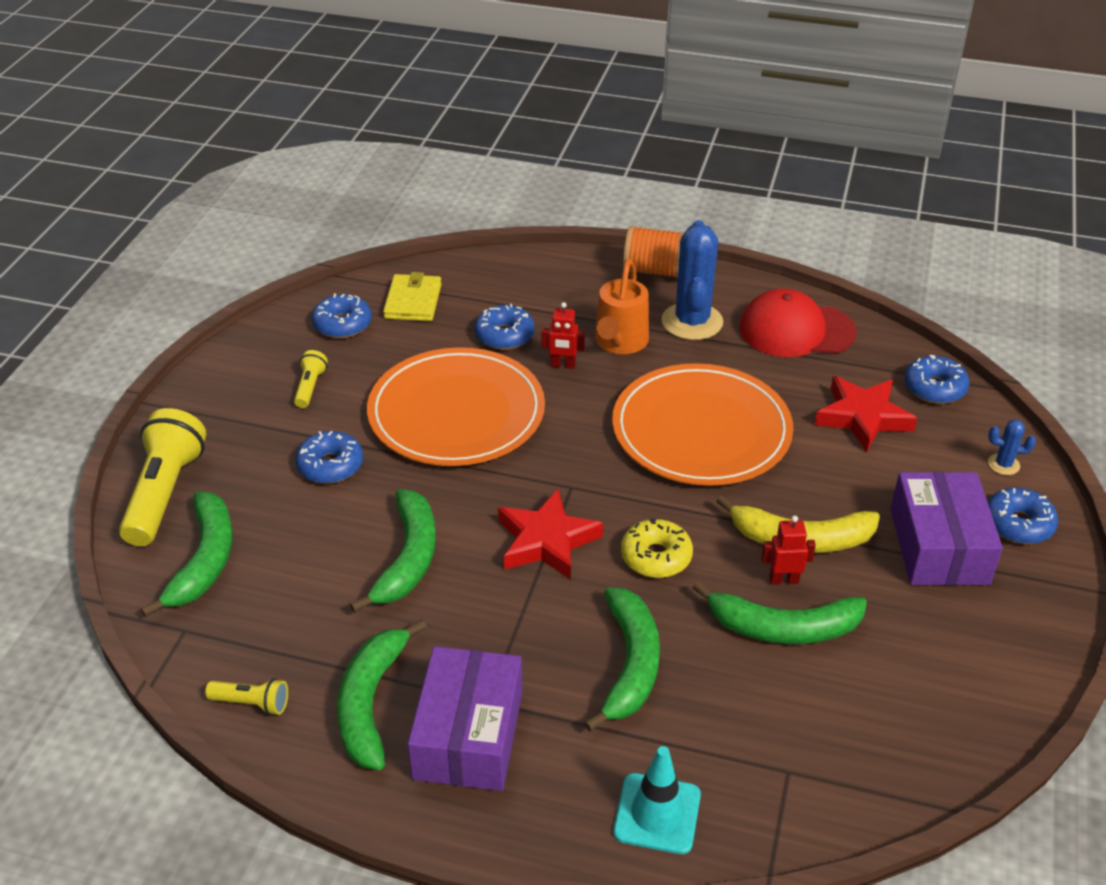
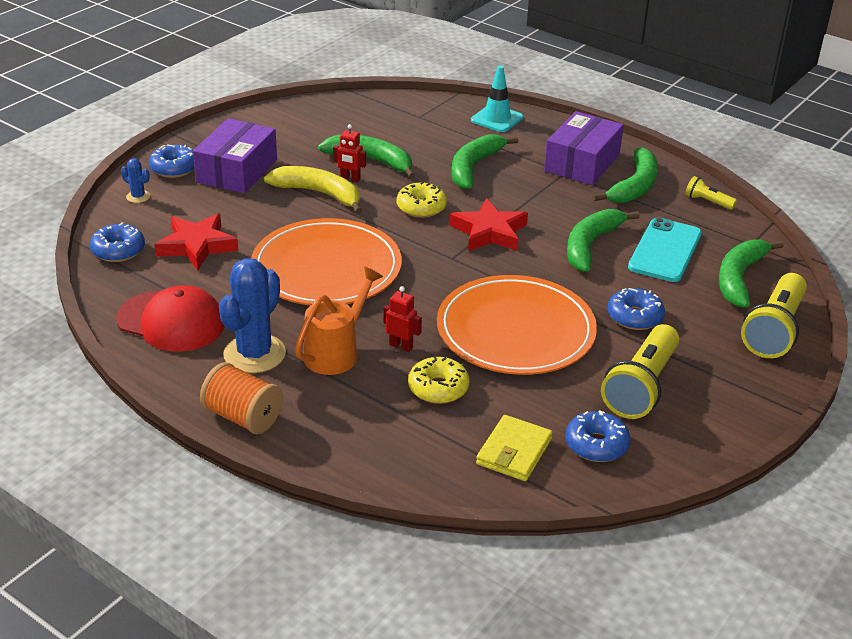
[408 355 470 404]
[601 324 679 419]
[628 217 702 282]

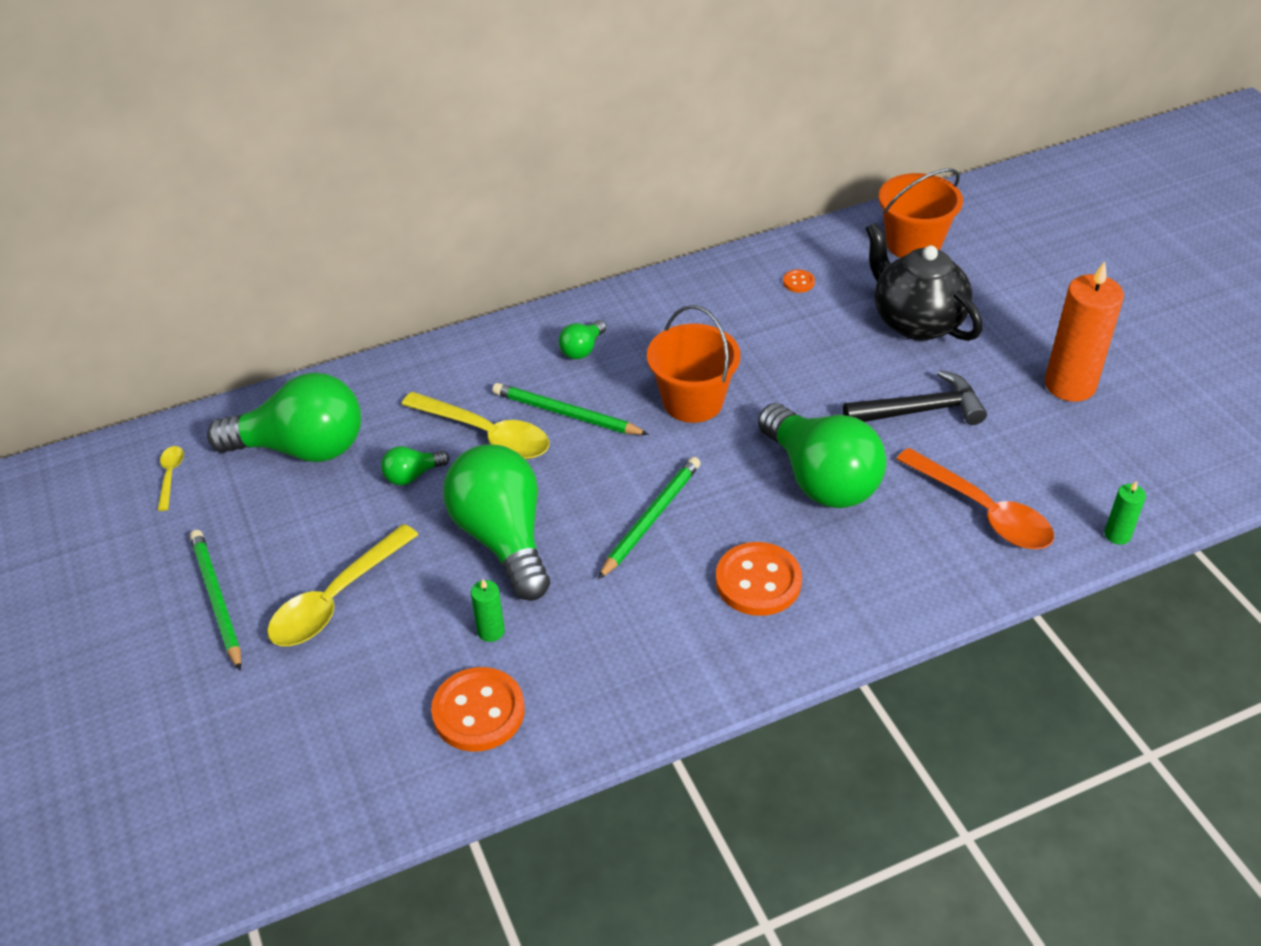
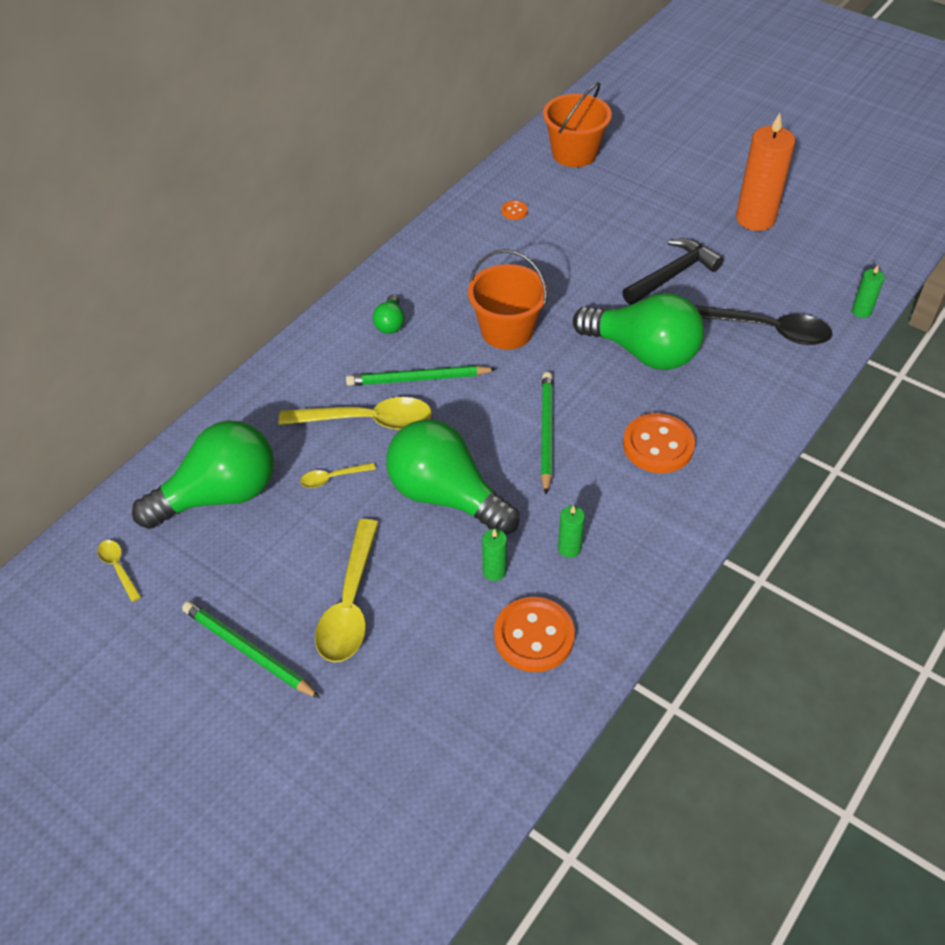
[865 223 983 341] (first image)
[300 462 376 488]
[694 305 832 345]
[558 505 585 558]

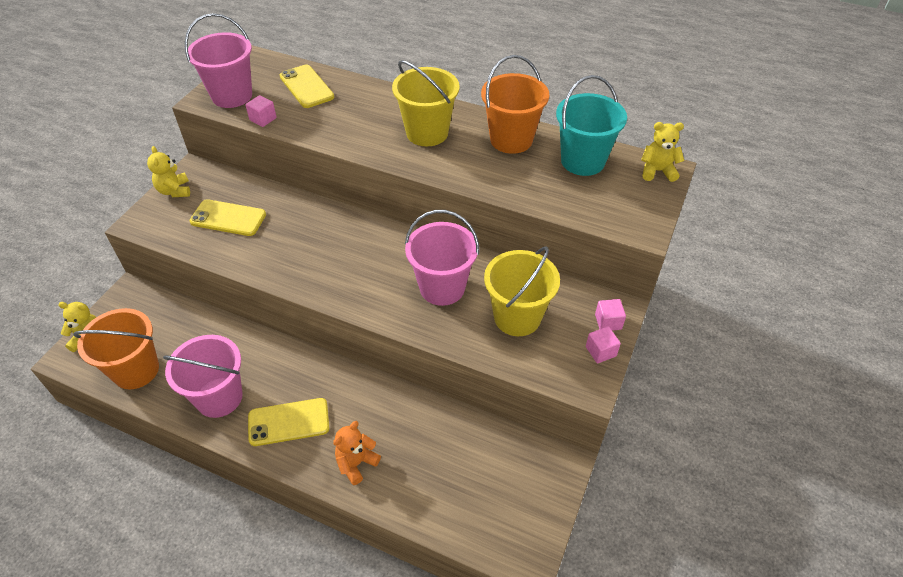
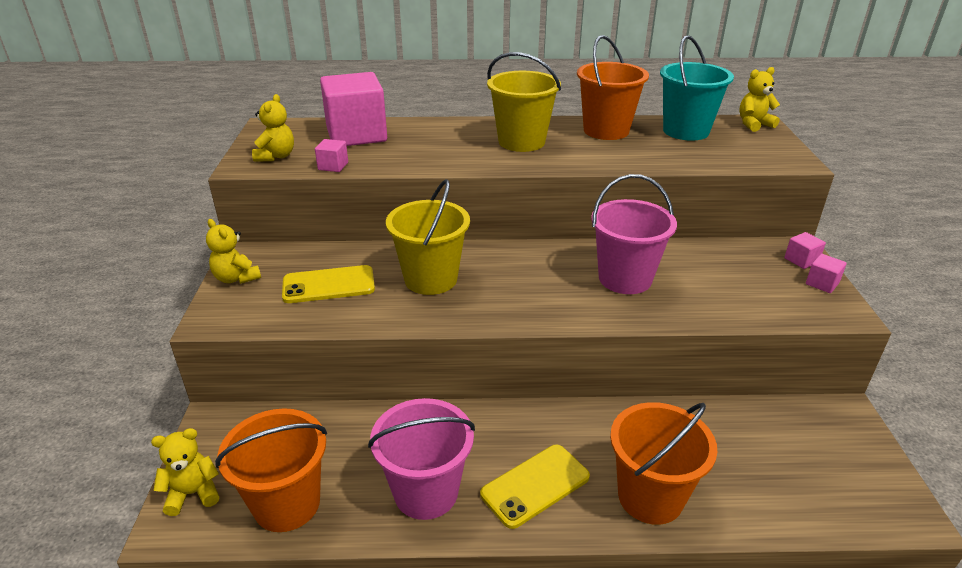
[252 94 294 162]
[320 72 387 146]
[386 179 470 295]
[610 402 717 525]

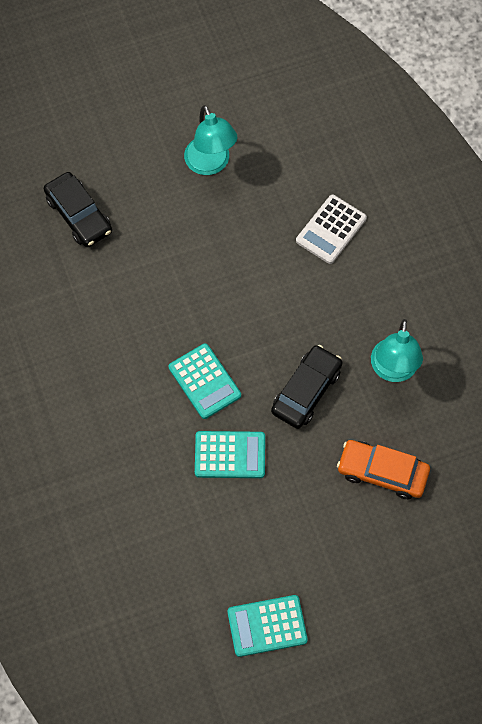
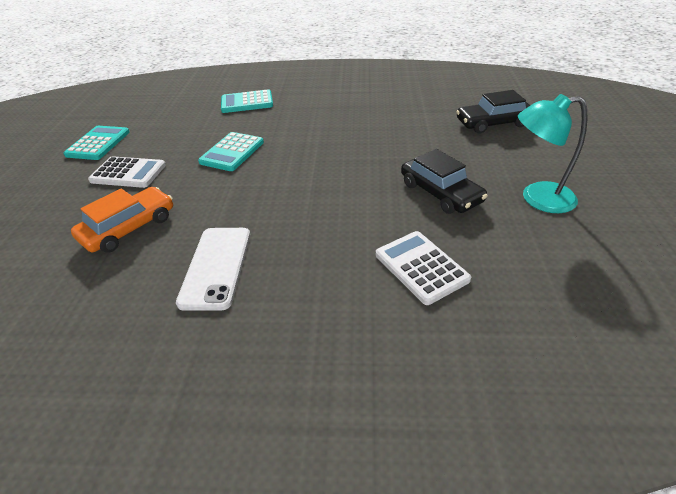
[176 228 250 311]
[221 89 273 113]
[401 149 487 214]
[88 156 166 188]

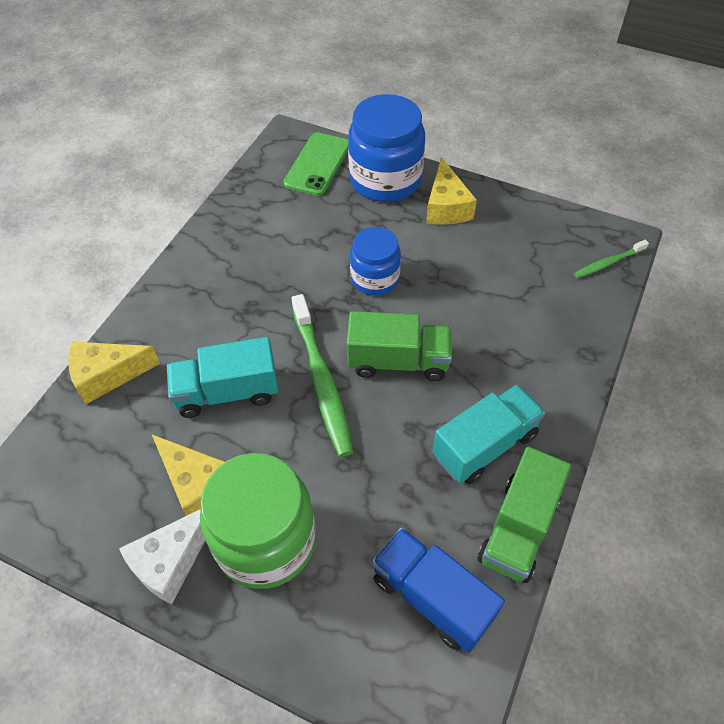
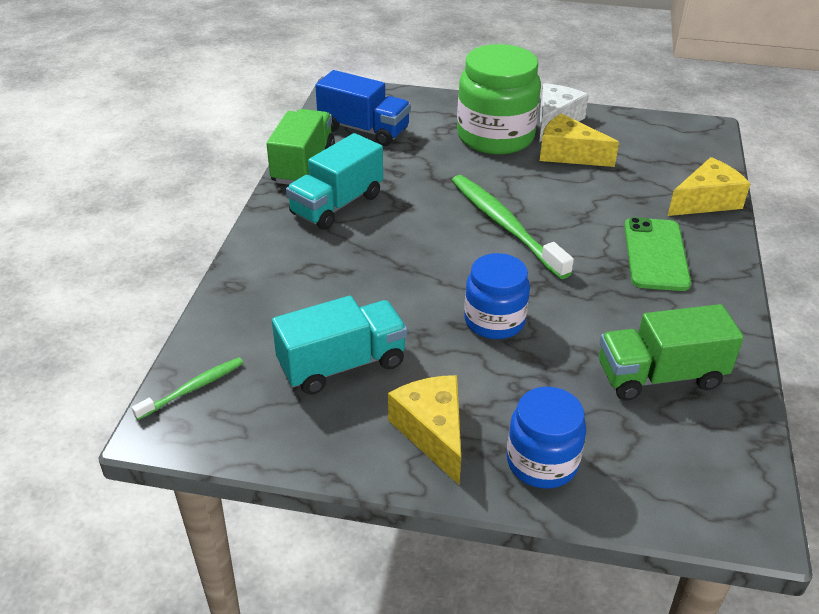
[507 387 586 489]
[624 217 691 291]
[599 304 744 401]
[272 296 407 395]

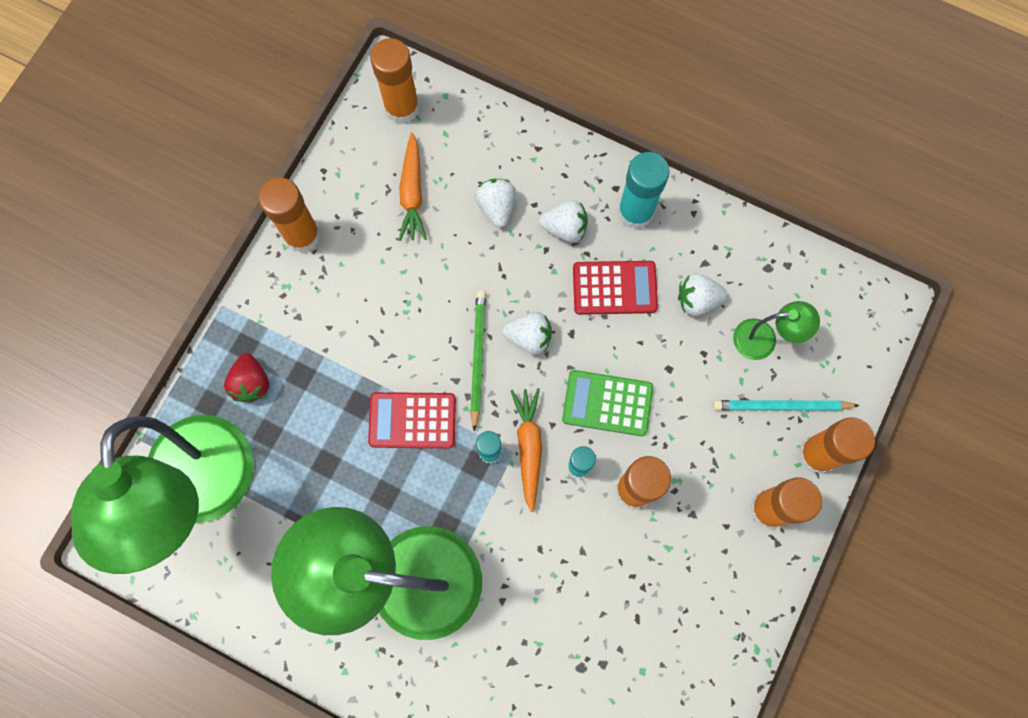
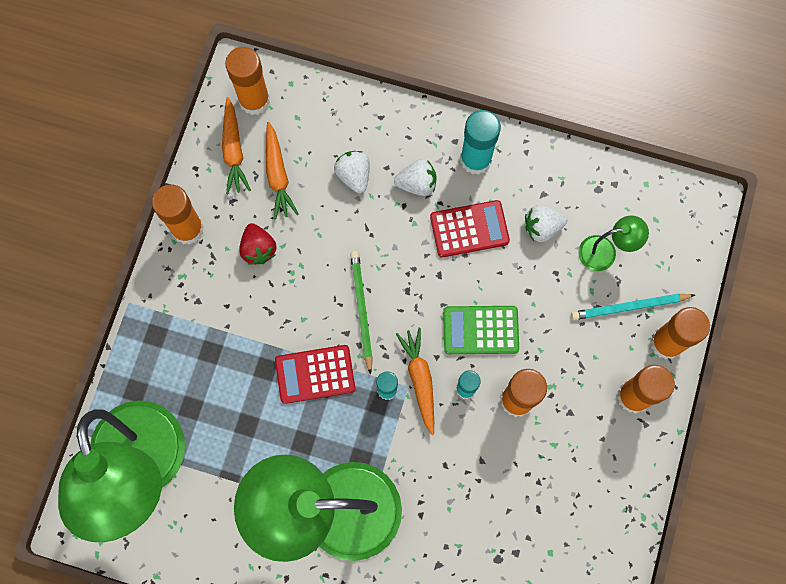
[502 312 552 355] (first image)
[239 223 276 265]
[222 97 251 194]

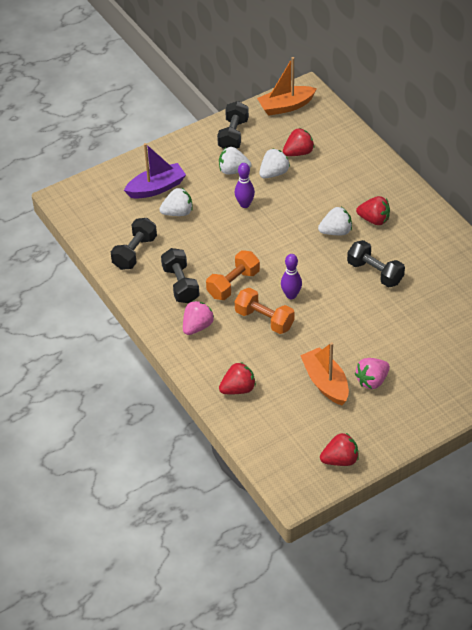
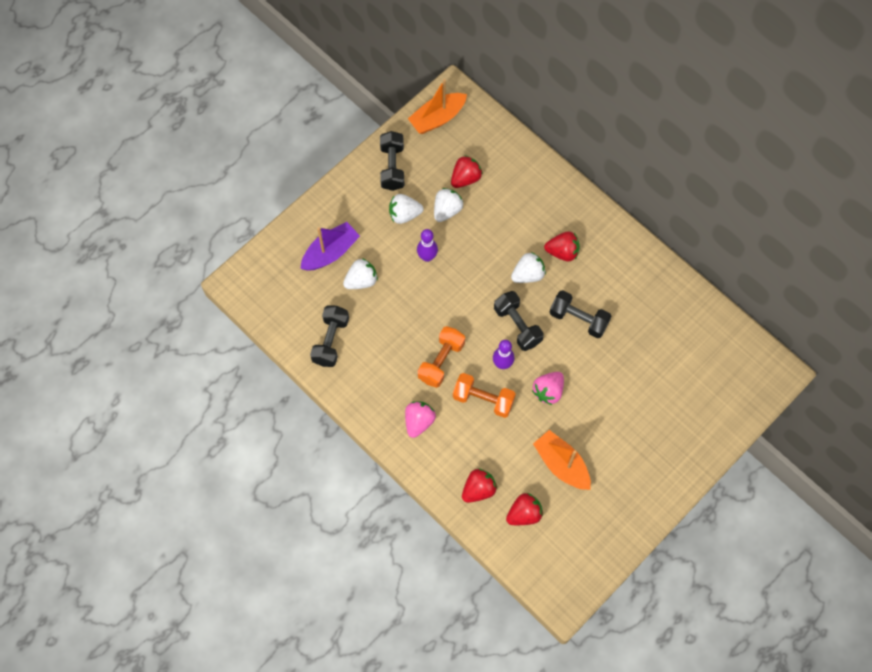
[494 291 544 351]
[532 372 564 405]
[506 493 543 525]

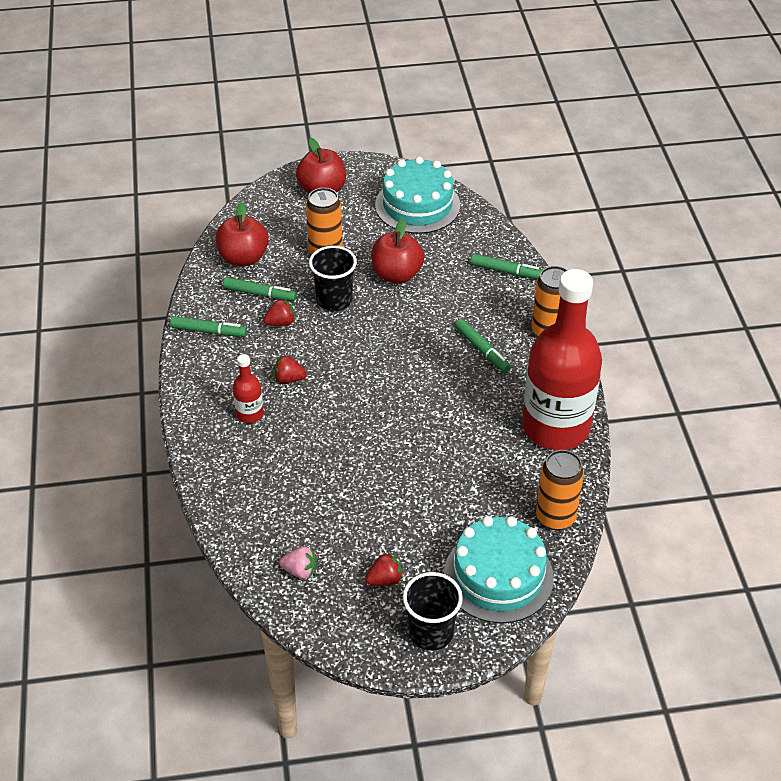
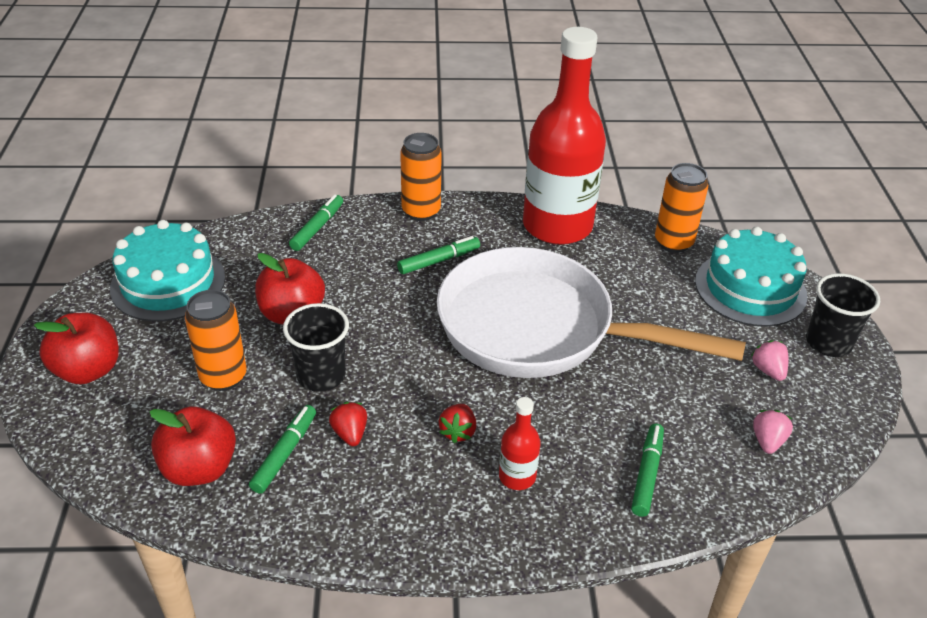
[631 423 664 517]
[751 340 788 381]
[437 247 746 378]

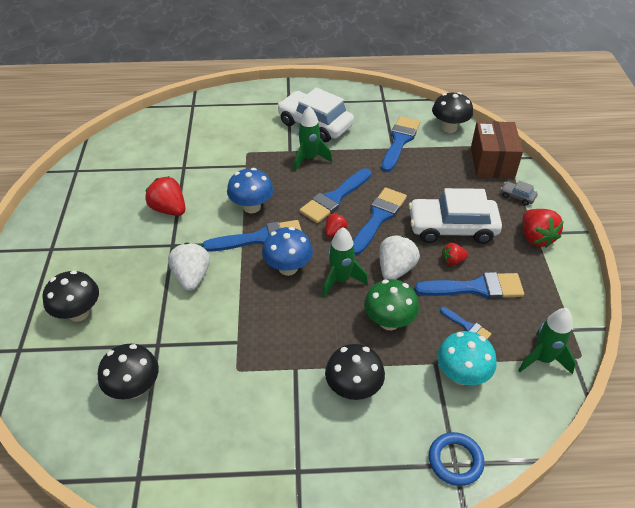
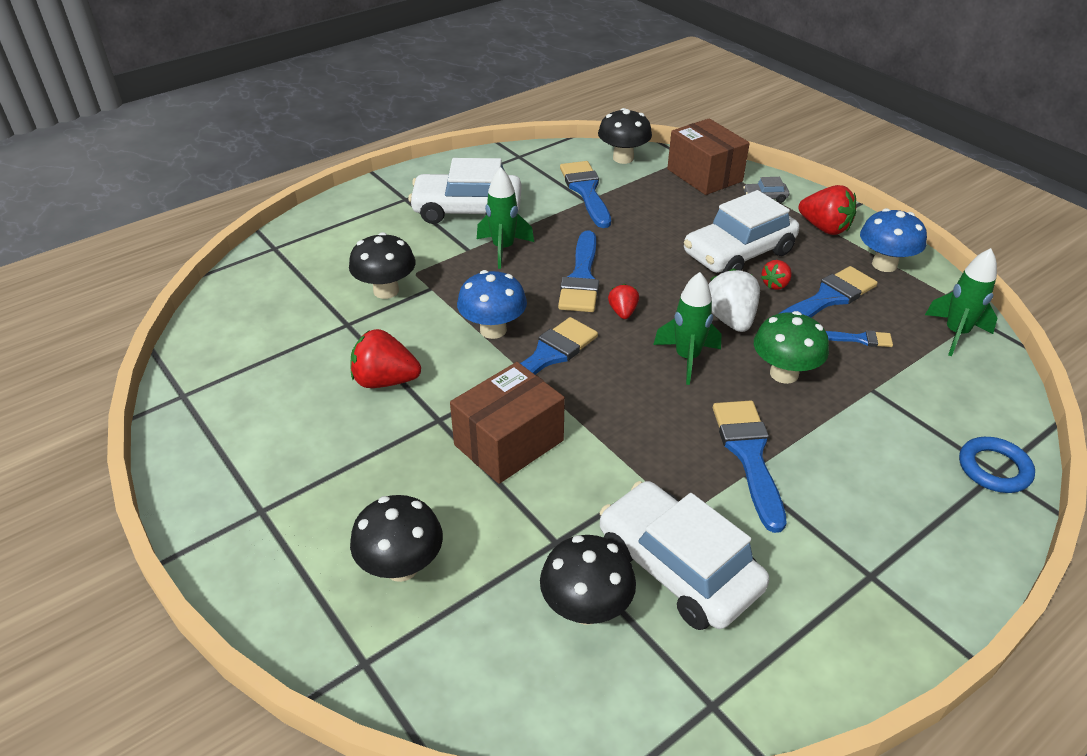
[713 400 787 533]
[860 208 927 272]
[450 362 565 484]
[437 331 497 385] (first image)
[349 232 416 299]
[600 481 769 630]

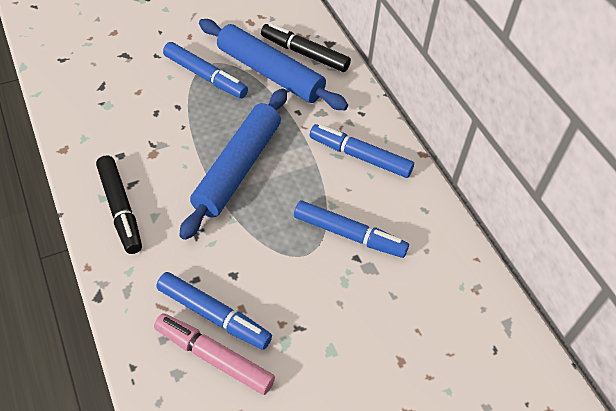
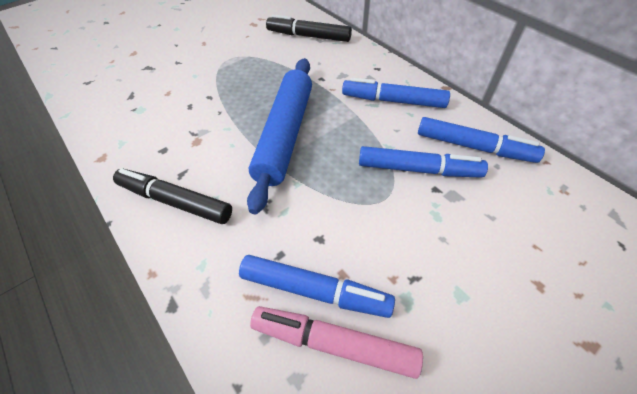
[199 19 348 110] (first image)
[418 117 545 163]
[113 168 232 224]

